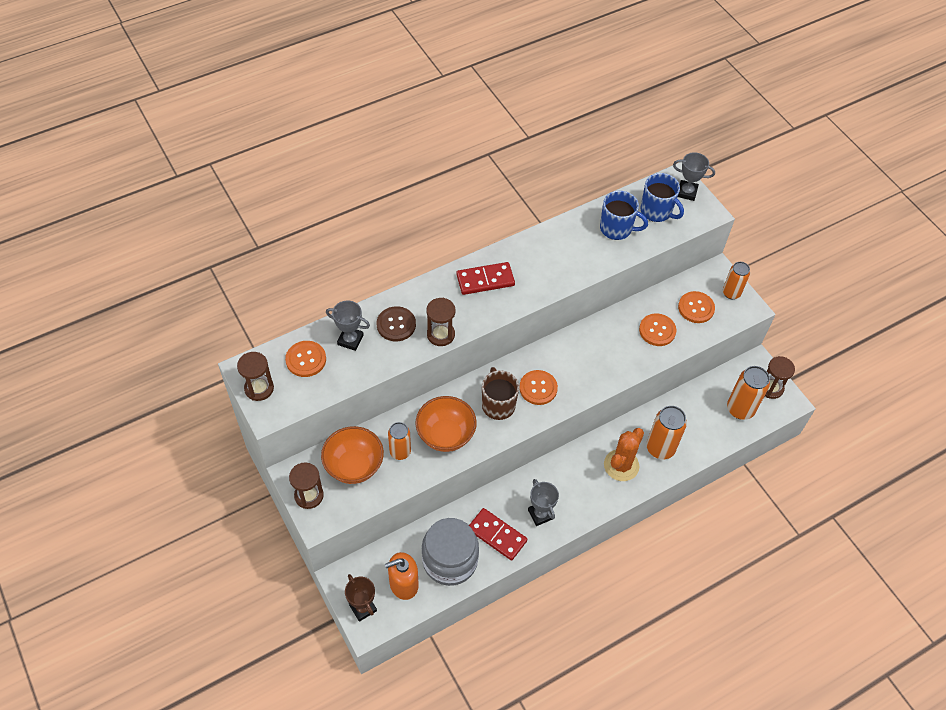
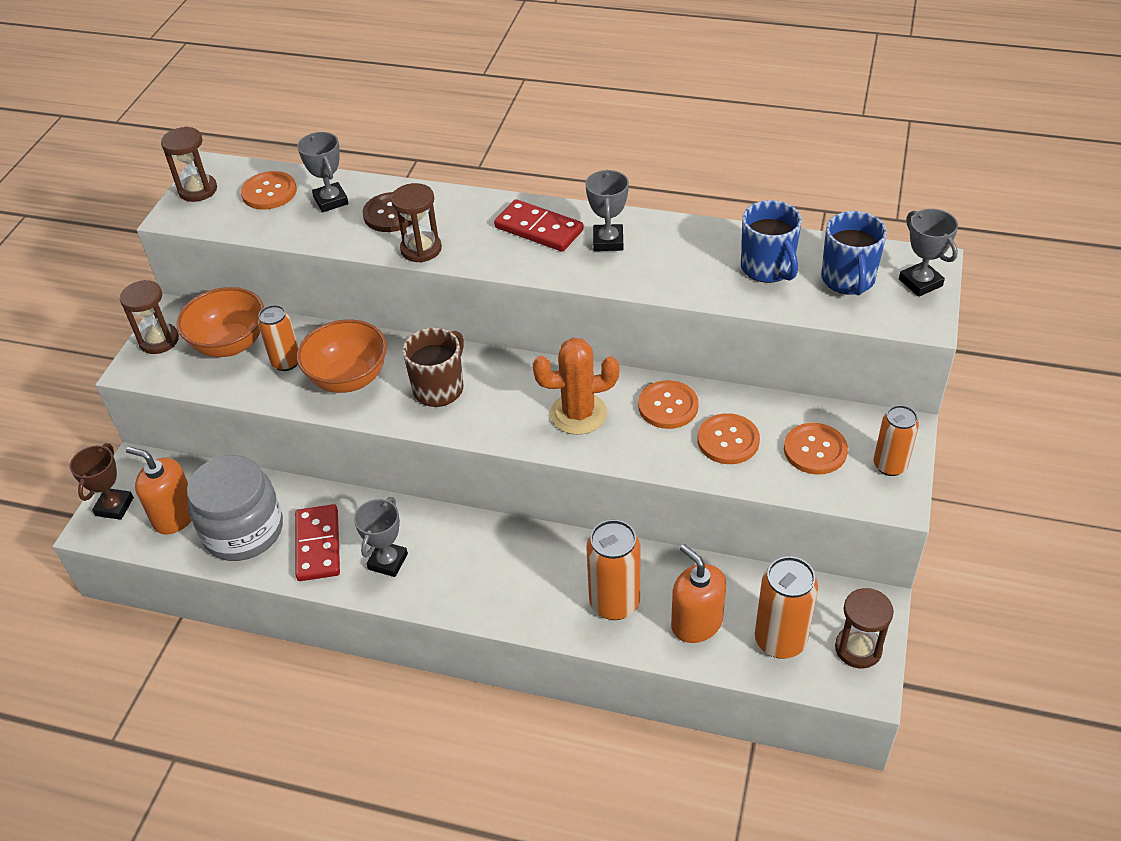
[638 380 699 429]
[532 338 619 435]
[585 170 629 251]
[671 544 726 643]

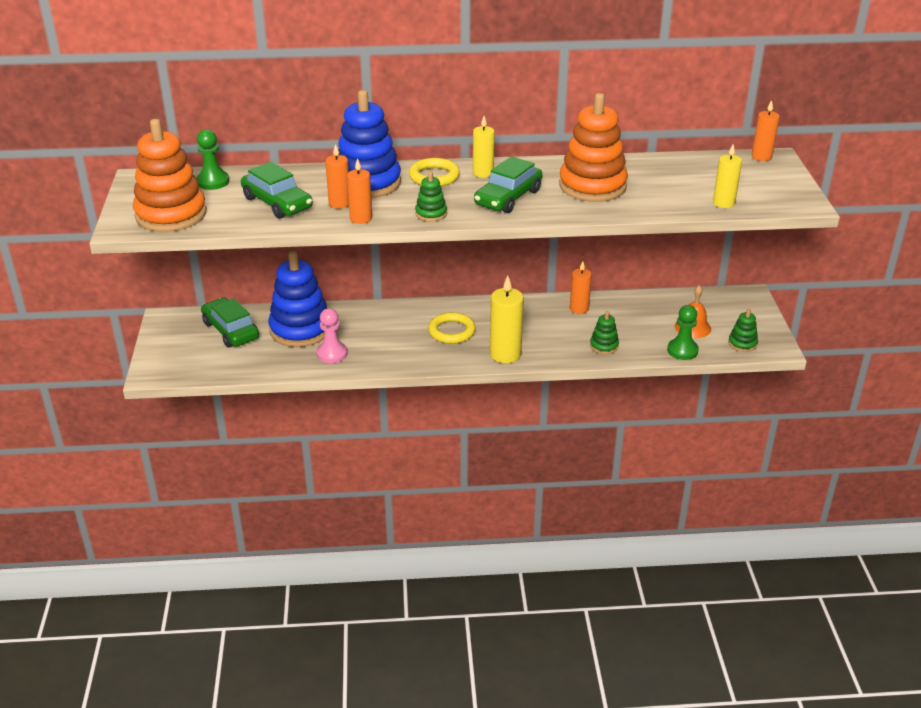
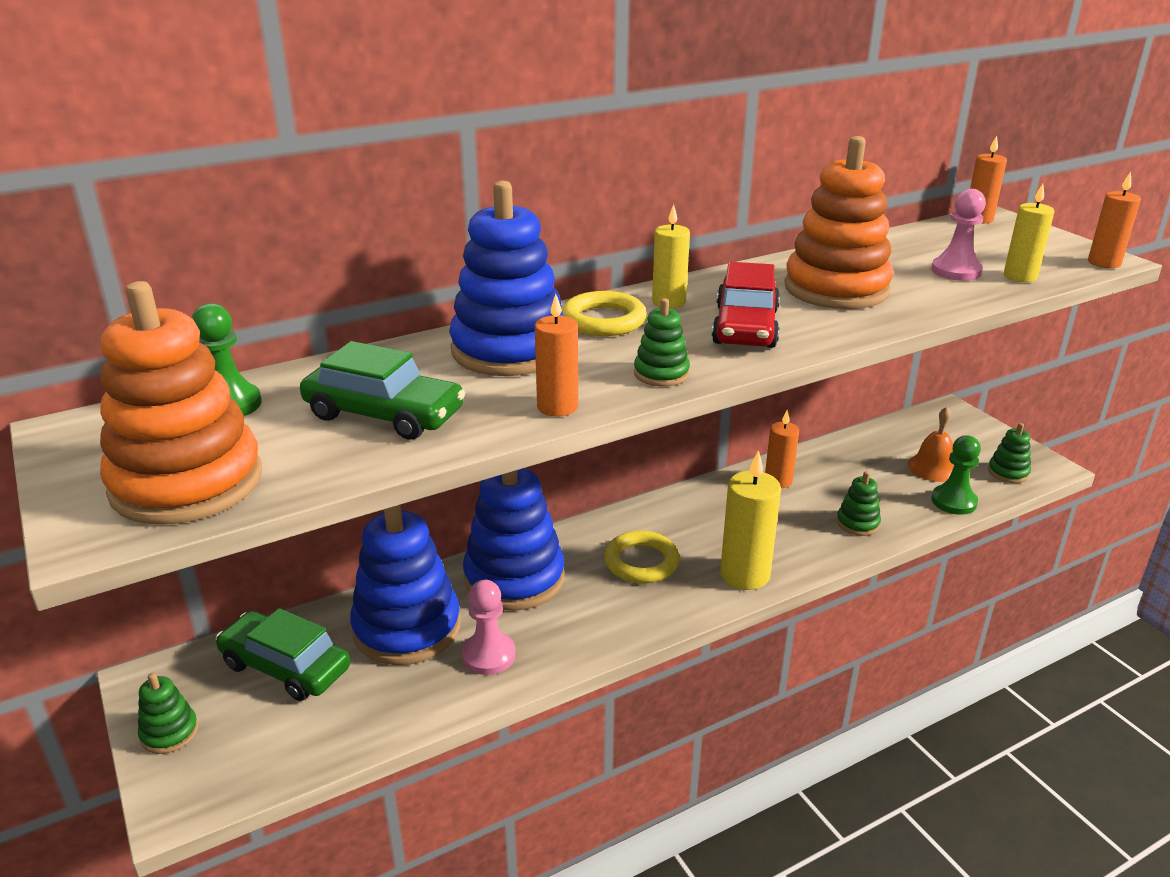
[1088 172 1141 268]
[712 262 780 348]
[931 189 986 281]
[463 468 565 611]
[138 673 198 754]

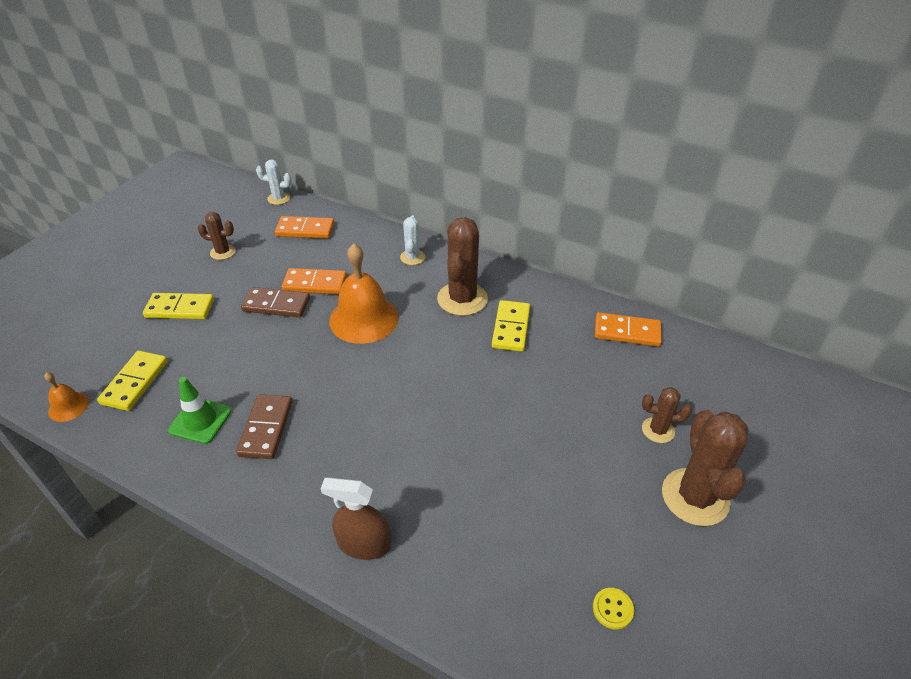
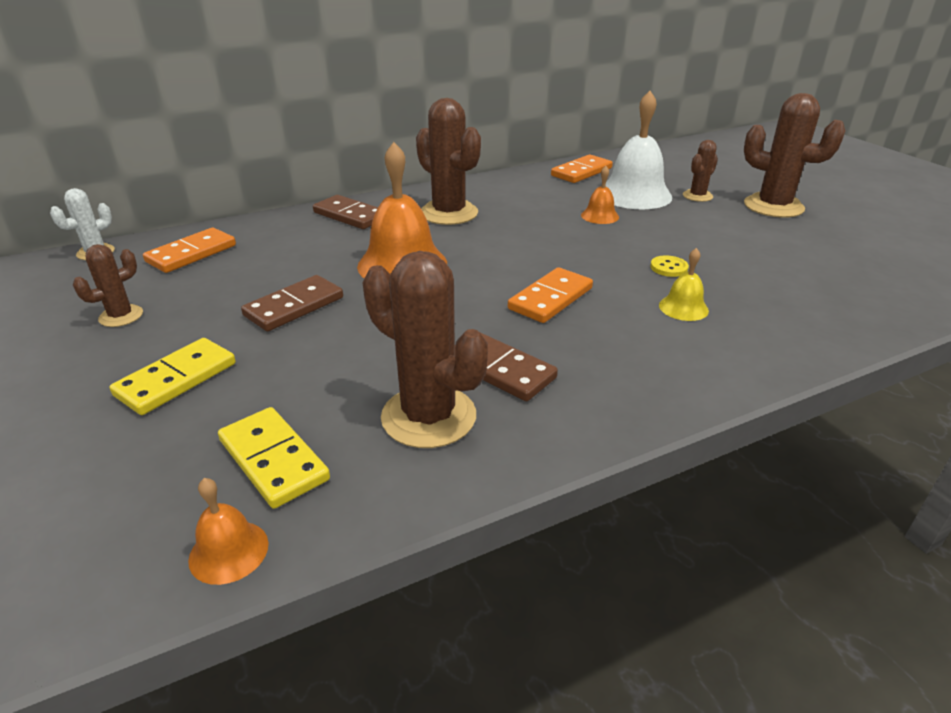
[313 195 378 229]
[508 267 593 323]
[492 300 530 352] (first image)
[363 251 488 448]
[321 477 391 560] (first image)
[650 255 689 277]
[606 91 672 209]
[581 166 619 224]
[659 248 709 321]

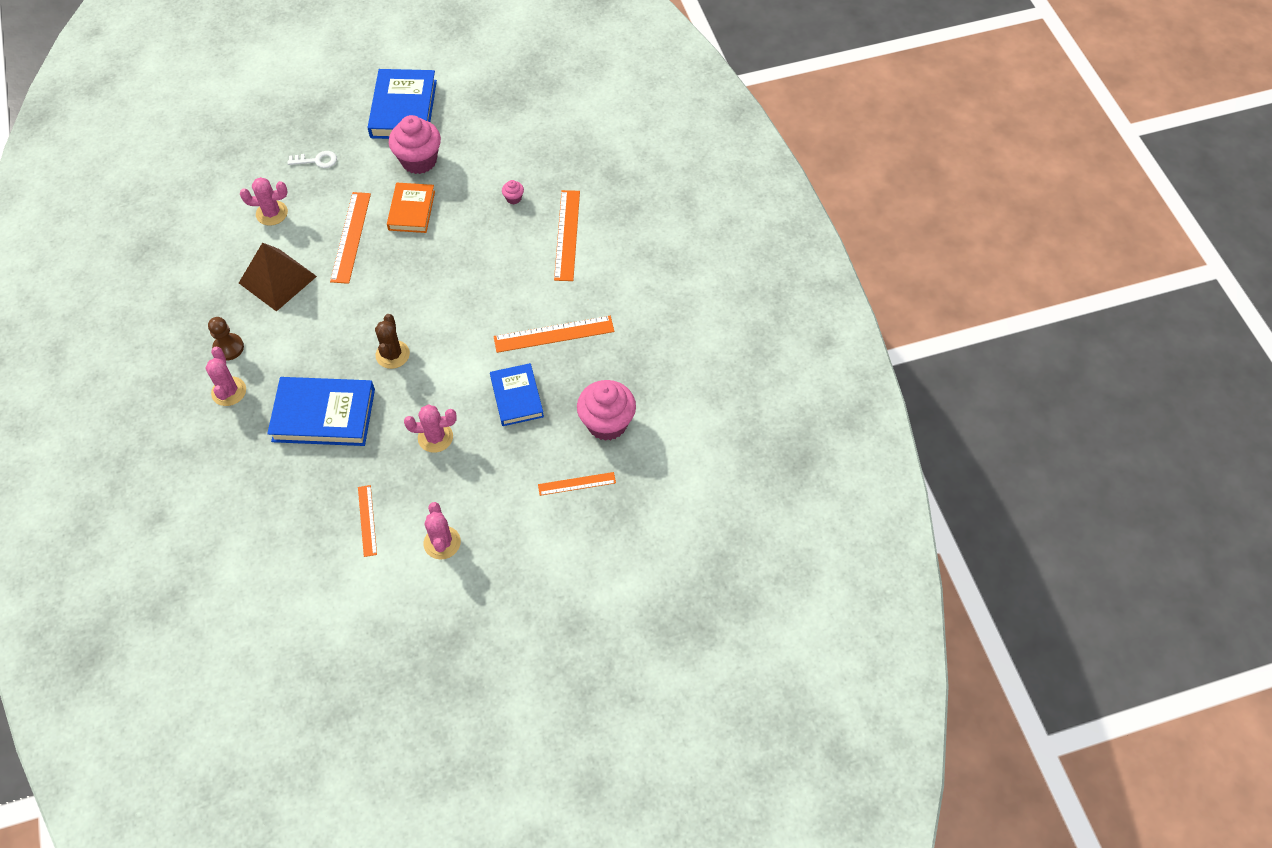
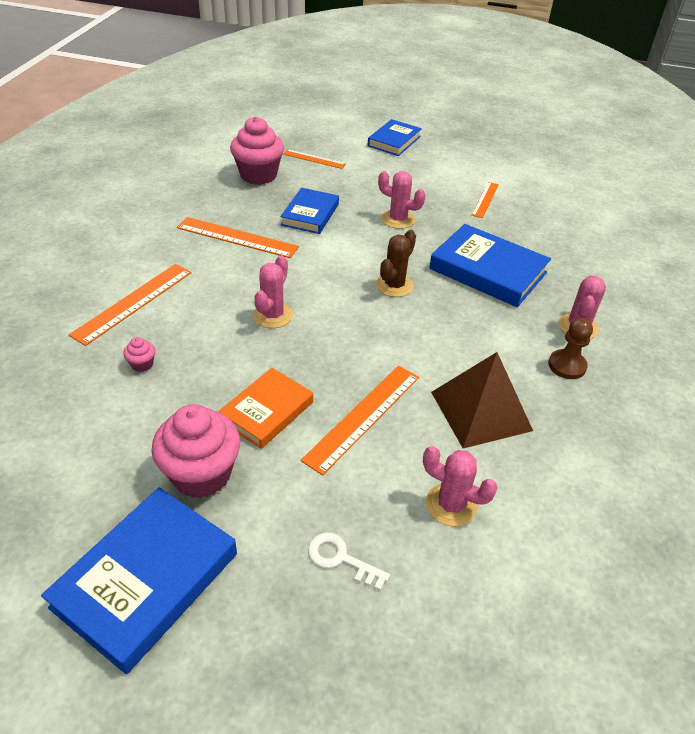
[253 255 293 328]
[368 119 422 156]

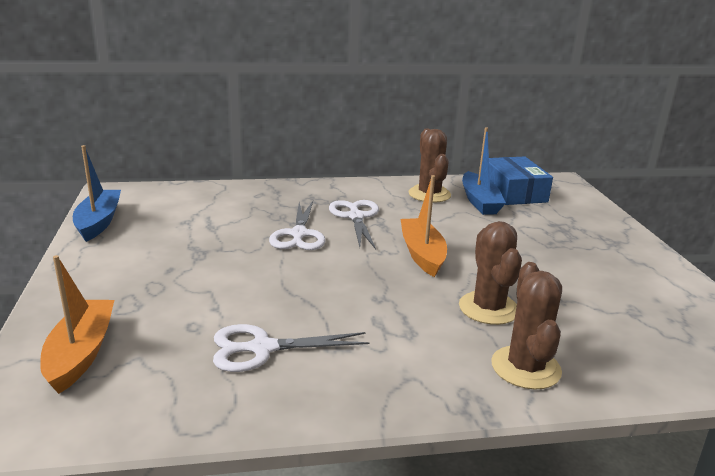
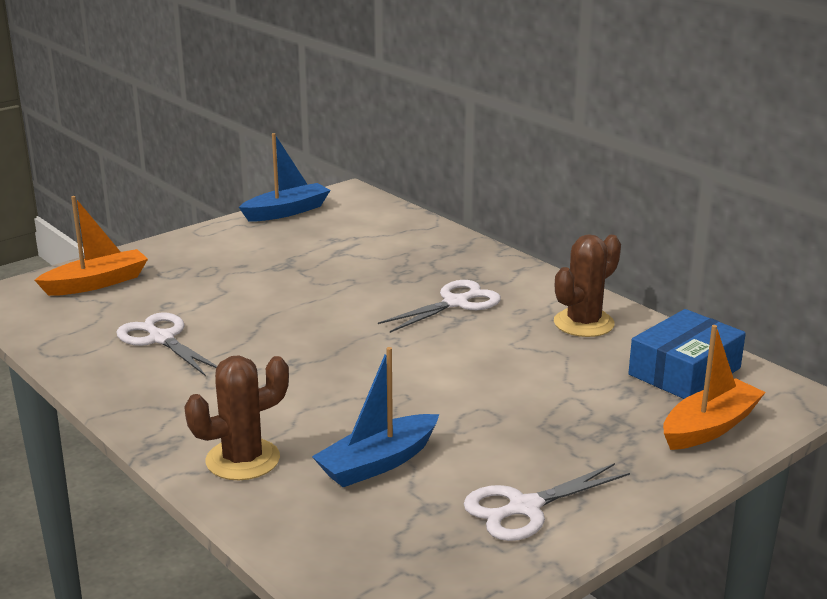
[312 347 439 487]
[663 325 766 450]
[463 463 630 541]
[459 221 522 325] (first image)

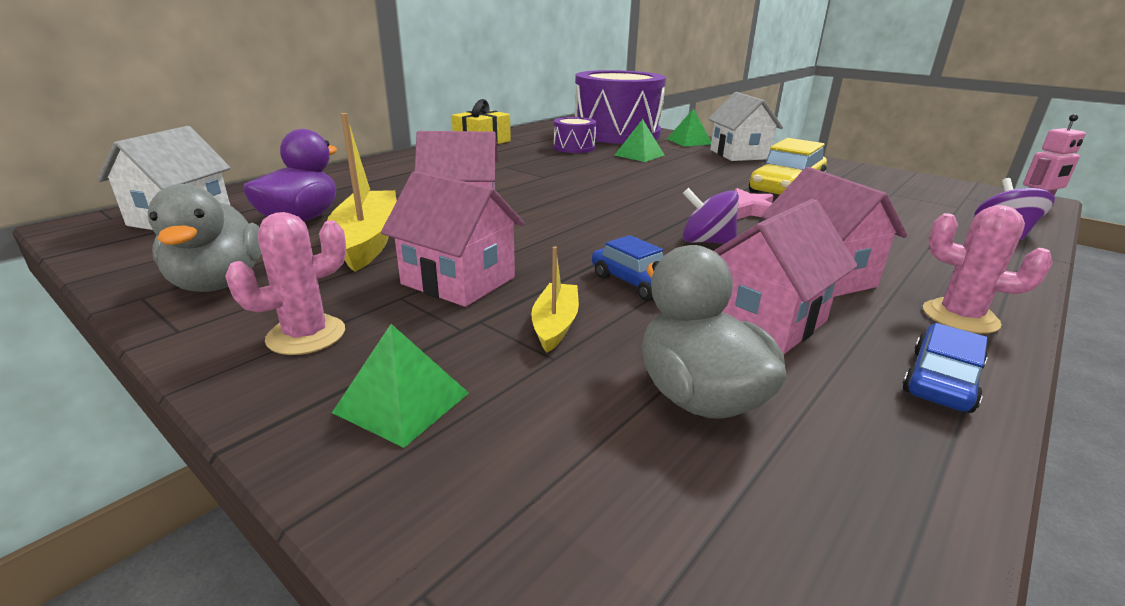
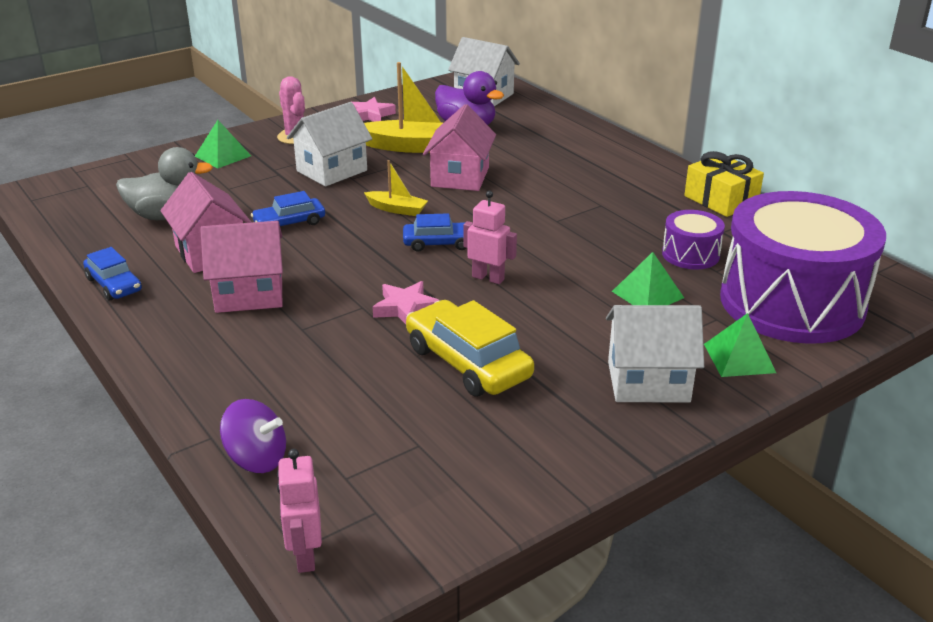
[287 102 372 186]
[352 97 396 122]
[682 188 739 244] (first image)
[923 205 1053 334] (first image)
[364 160 428 216]
[463 191 517 284]
[403 213 466 252]

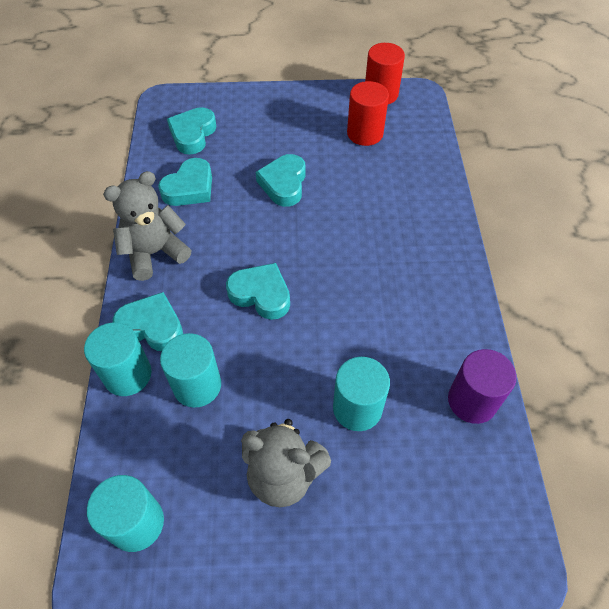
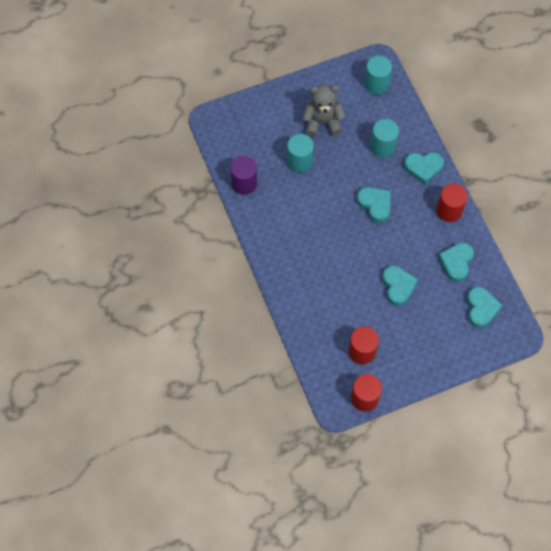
[436 184 468 222]
[357 187 391 223]
[84 323 152 396] (first image)

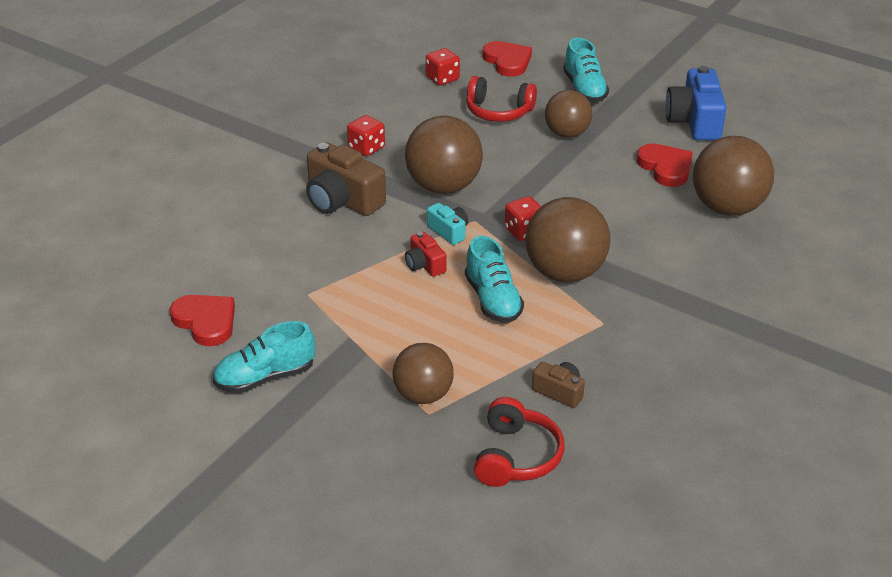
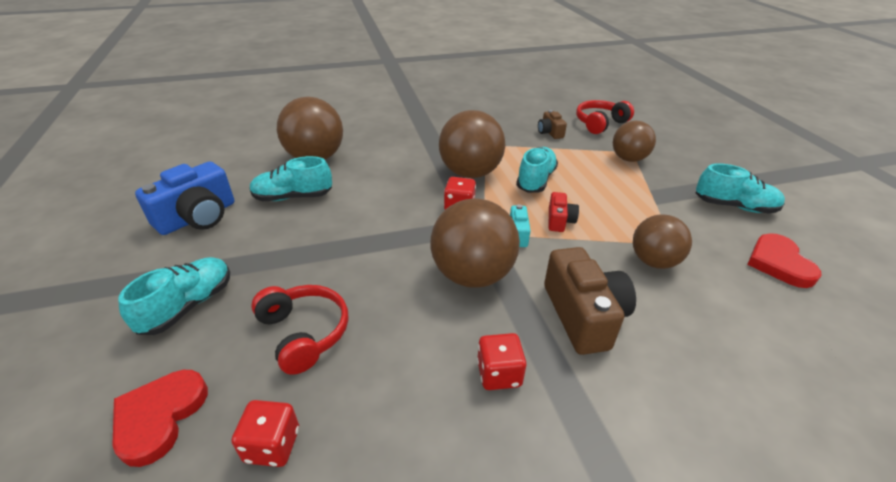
[633 214 692 269]
[250 156 332 201]

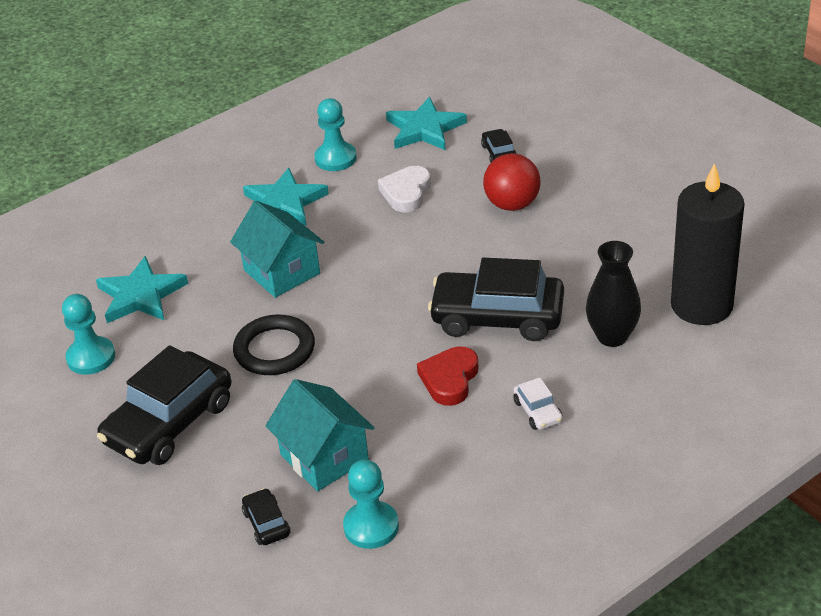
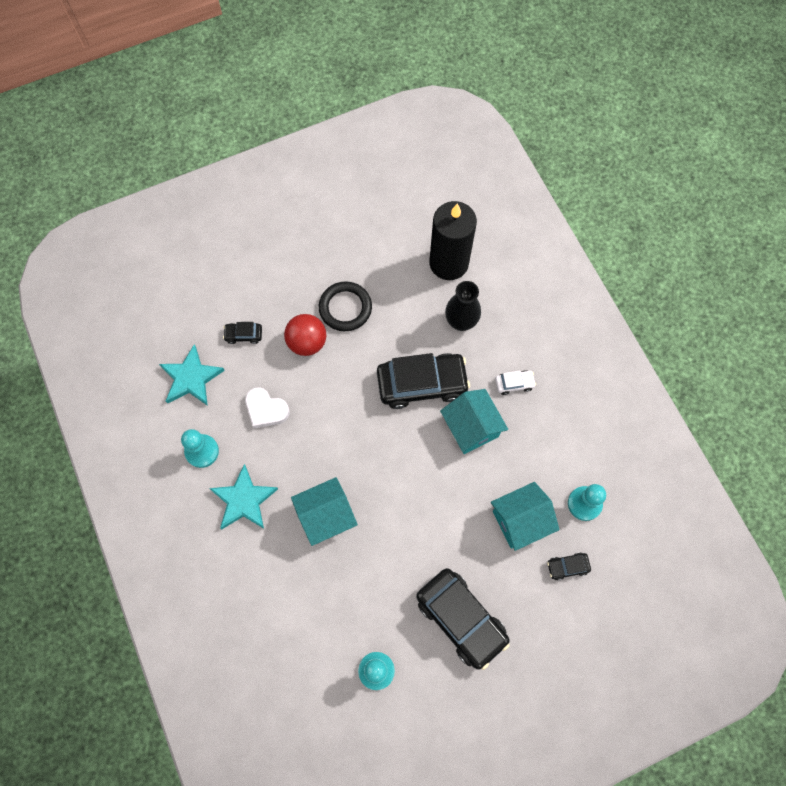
[96 256 188 323] (first image)
[377 353 470 409]
[319 282 372 331]
[440 389 508 454]

